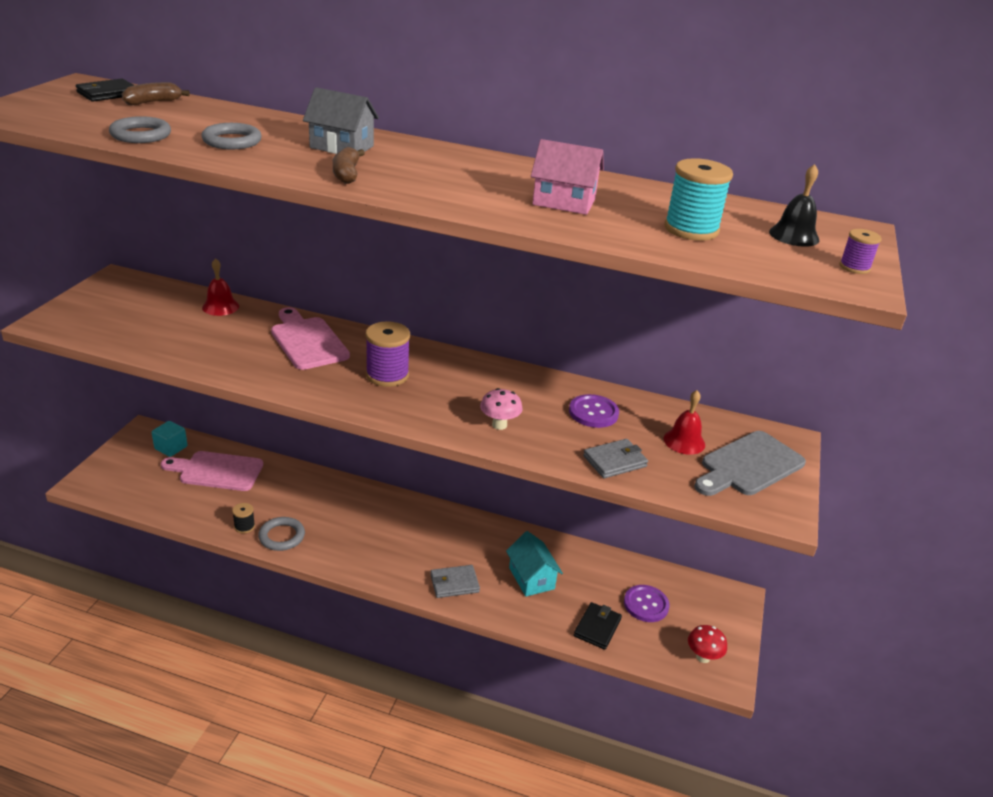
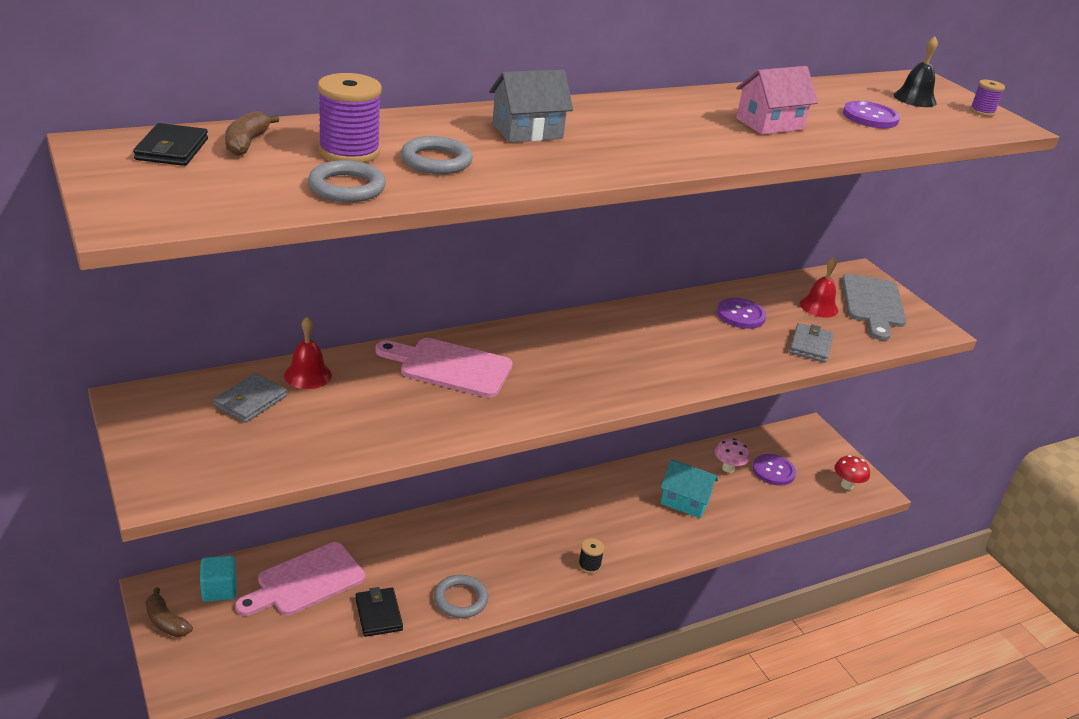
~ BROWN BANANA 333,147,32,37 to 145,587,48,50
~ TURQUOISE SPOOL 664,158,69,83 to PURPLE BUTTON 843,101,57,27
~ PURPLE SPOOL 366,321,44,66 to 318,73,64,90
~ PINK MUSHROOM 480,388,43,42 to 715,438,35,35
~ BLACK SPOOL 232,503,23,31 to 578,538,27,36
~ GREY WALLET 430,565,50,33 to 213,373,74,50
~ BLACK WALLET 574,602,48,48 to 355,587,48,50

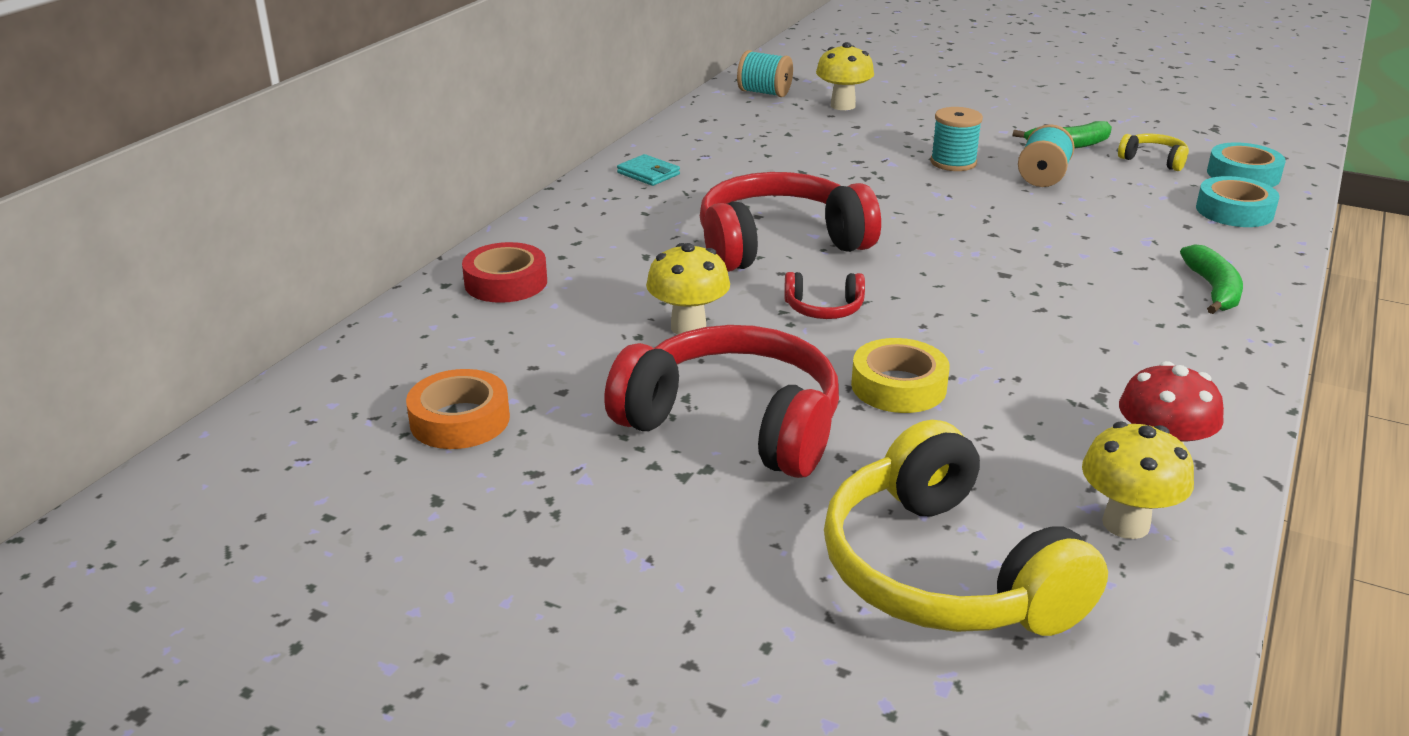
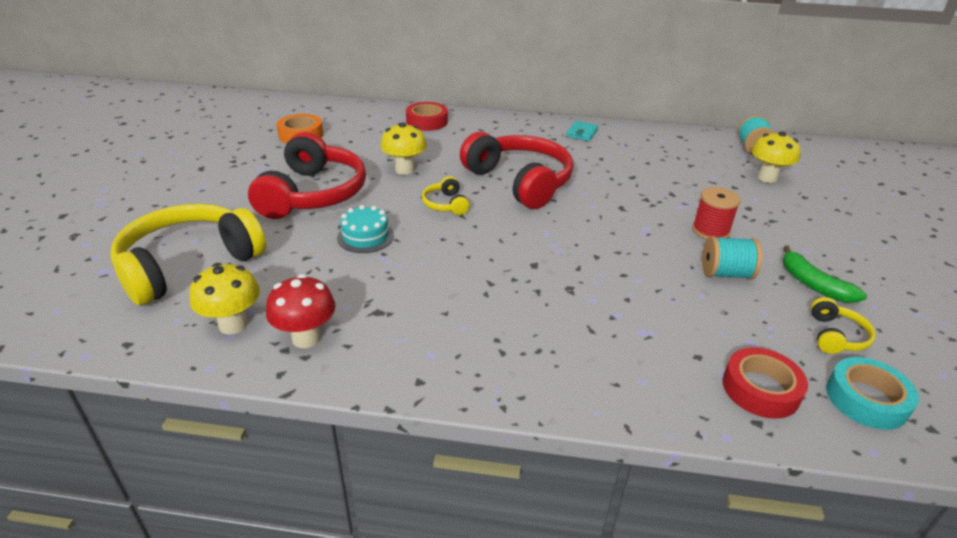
~ TURQUOISE SPOOL 930,107,53,64 to RED SPOOL 692,187,49,52
~ TURQUOISE TAPE 1196,176,83,51 to RED TAPE 723,347,85,72
- GREEN BANANA 1180,244,63,70
~ RED HEADPHONES 784,272,81,47 to YELLOW HEADPHONES 422,176,48,39
~ YELLOW TAPE 851,338,99,75 to TURQUOISE CAKE 337,205,57,48

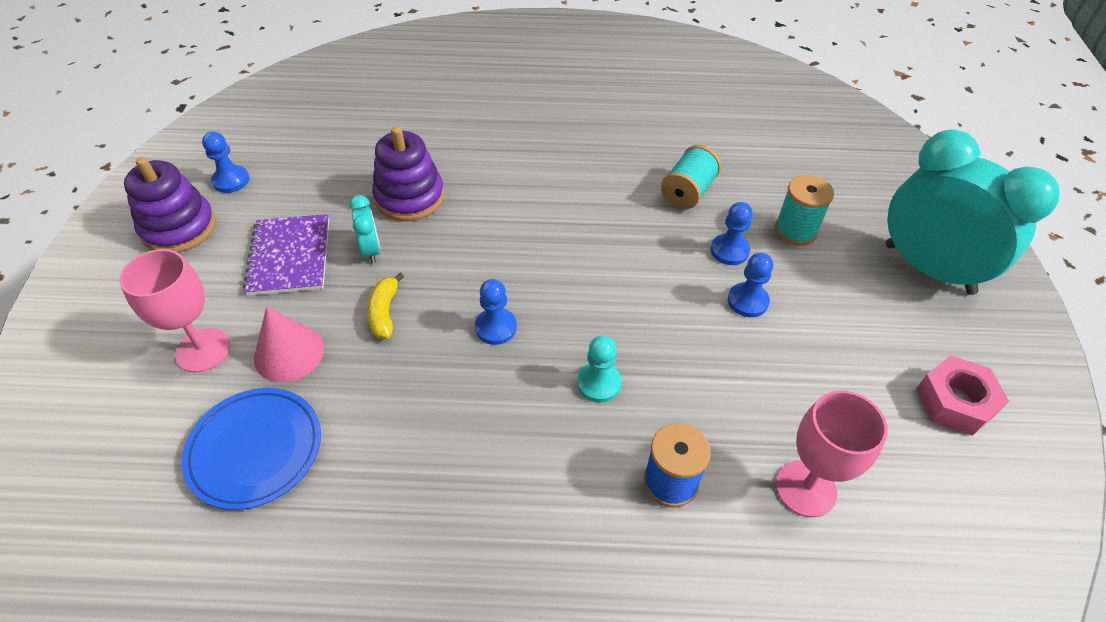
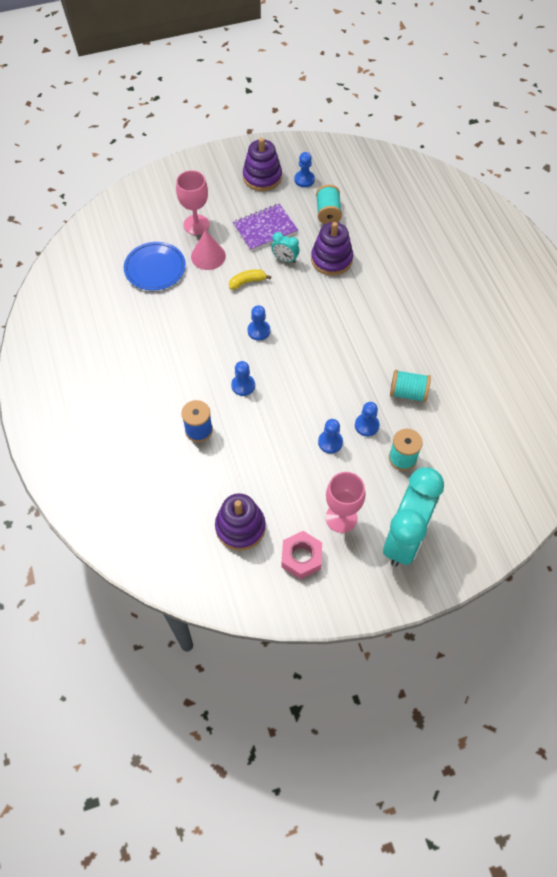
~ TURQUOISE CLOCK 349,195,32,68 = 271,232,28,31 60 degrees clockwise
~ TURQUOISE PAWN 577,336,45,67 to BLUE PAWN 231,361,24,35
~ PINK GOBLET 776,390,112,127 to 326,472,39,61
+ TURQUOISE SPOOL 316,184,26,40
+ PURPLE STACKING TOY 215,493,51,58

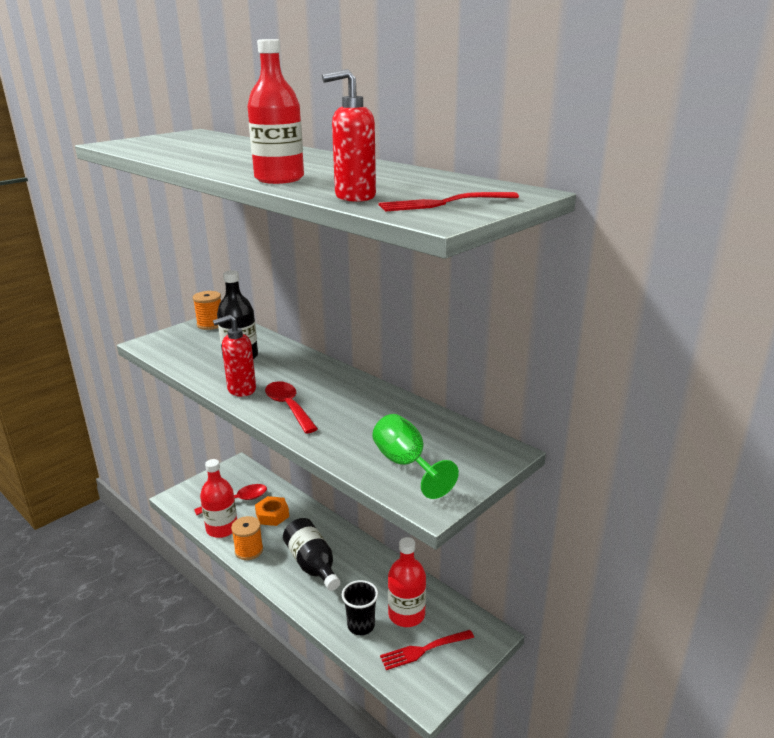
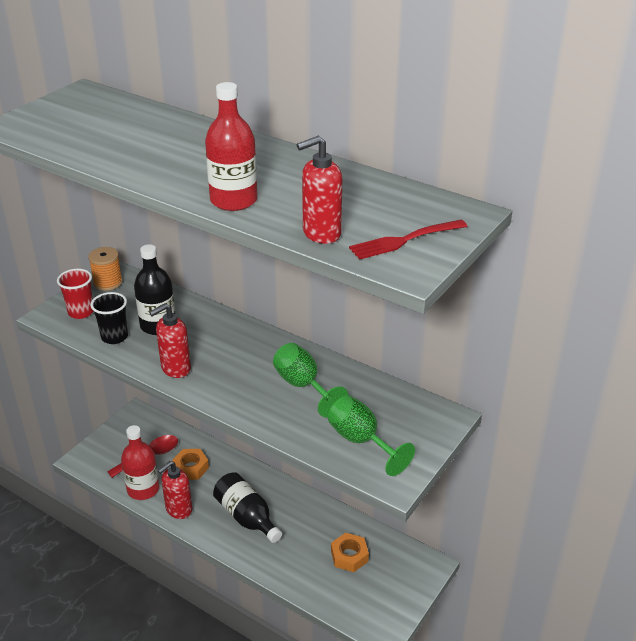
- RED SPOON 265,381,53,52
~ ORANGE SPOOL 231,516,32,44 to RED SOAP DISPENSER 158,461,34,58
~ RED BOTTLE 388,537,38,90 to ORANGE NUT 331,533,38,39
~ BLACK CUP 342,580,36,55 to 91,292,37,52
- RED FORK 380,630,94,40
+ RED CUP 57,268,36,51
+ GREEN GOBLET 273,343,75,74

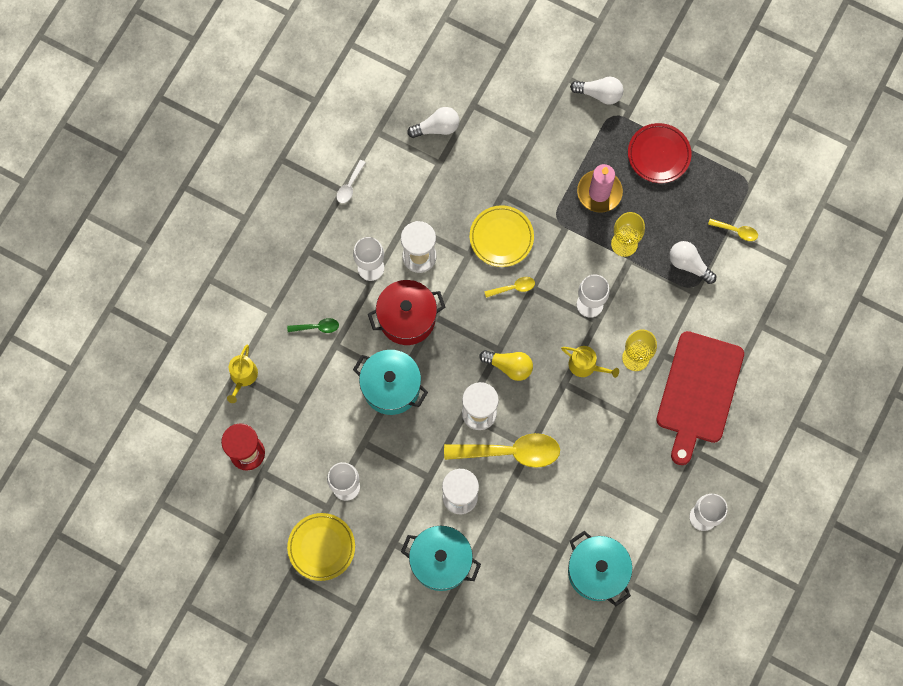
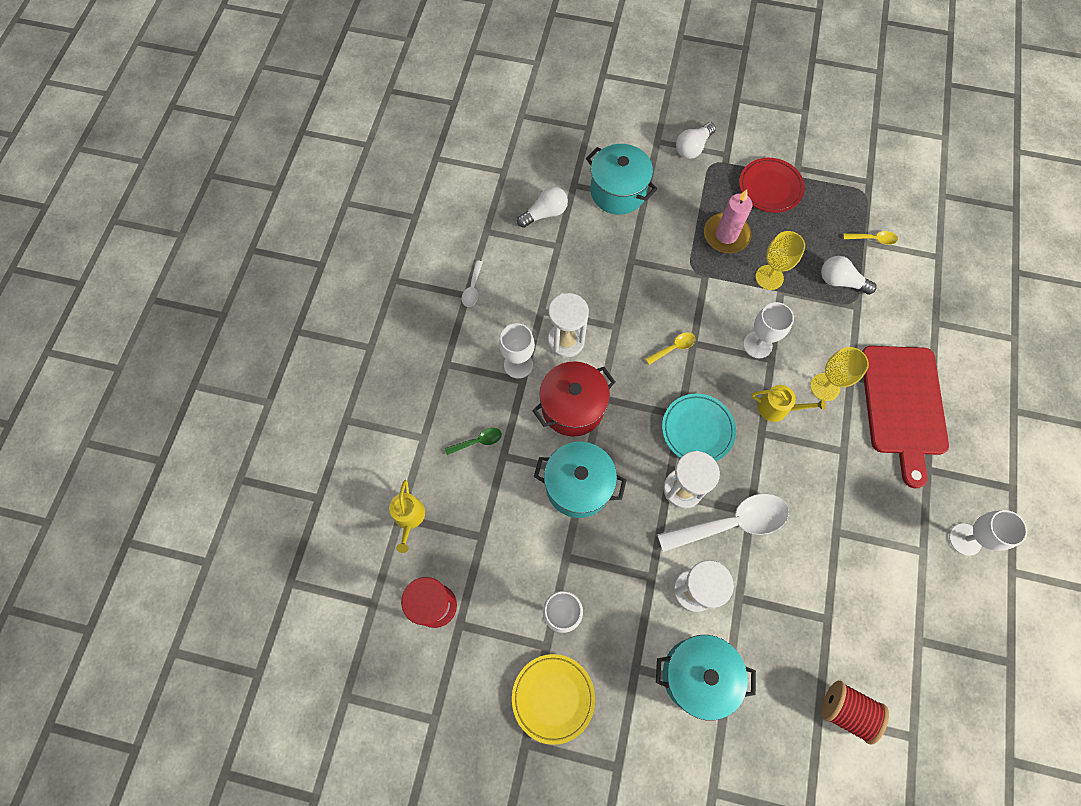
~ WHITE LIGHT BULB 570,77,53,28 = 676,122,40,37 135 degrees clockwise
- YELLOW PLATE 470,205,64,62
~ YELLOW LIGHT BULB 479,350,54,31 to TURQUOISE PLATE 662,394,74,67
~ YELLOW SPOON 444,433,116,35 to WHITE SPOON 657,493,132,59
~ TURQUOISE POT 568,531,64,75 to 586,144,71,71
+ RED SPOOL 821,681,68,64

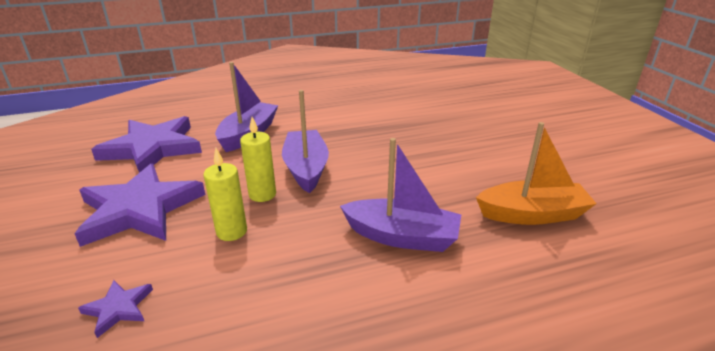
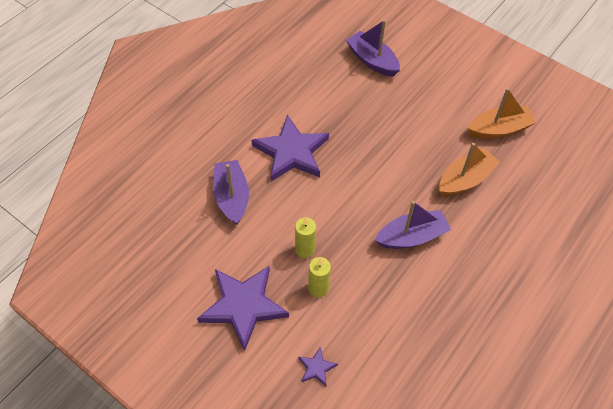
~ PURPLE BOAT 282,90,47,103 to 346,20,54,57
~ PURPLE STAR 91,116,111,57 to 251,115,78,67
+ ORANGE BOAT 468,88,69,51

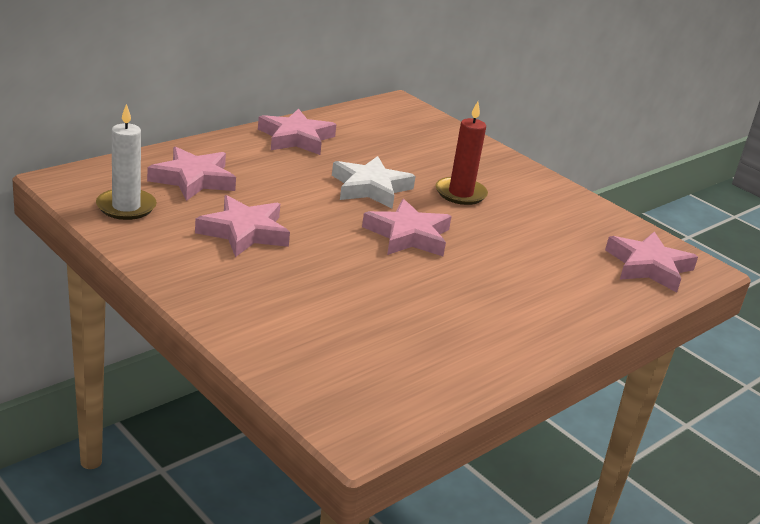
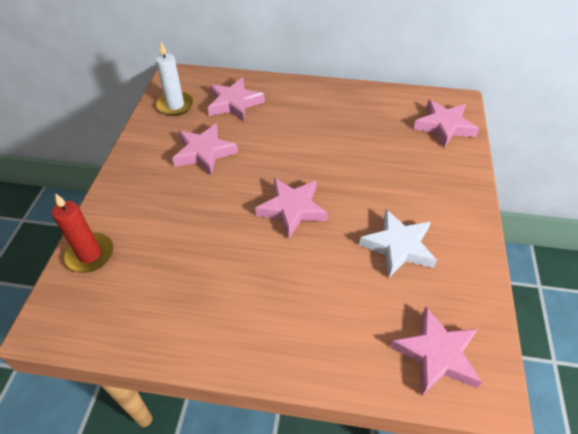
~ RED CANDLE 435,101,53,104 to 52,193,62,80
~ PINK STAR 258,109,79,46 to 413,100,66,48
~ WHITE STAR 332,156,84,53 to 359,210,78,68

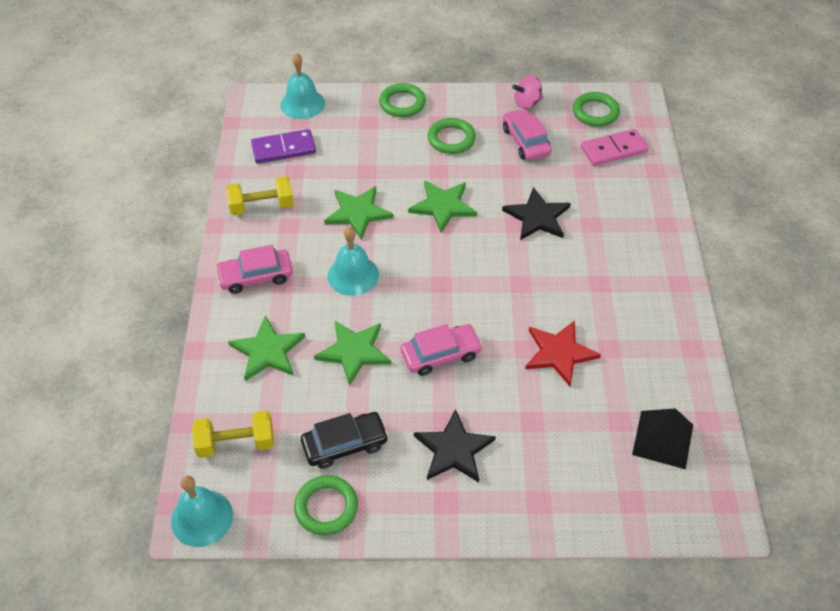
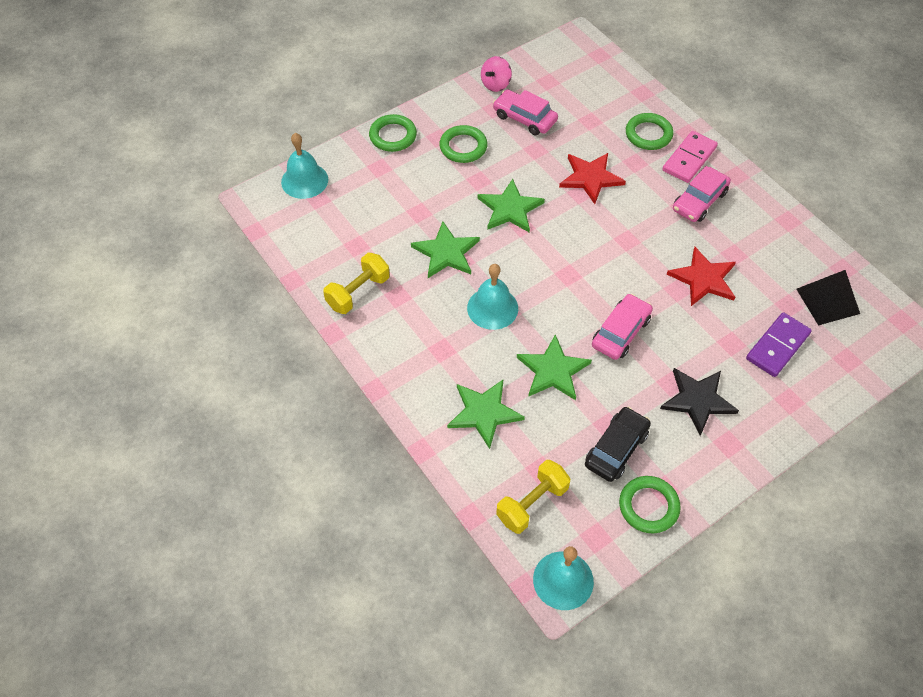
~ GREEN RING 573,92,47,35 to 626,113,47,37
~ PURPLE DOMINO 251,129,65,35 to 746,312,66,65
~ PINK DOMINO 581,129,67,37 to 662,131,56,52
~ BLACK STAR 502,187,69,53 to RED STAR 559,153,67,51
~ PINK CAR 215,245,78,49 to 673,166,58,56

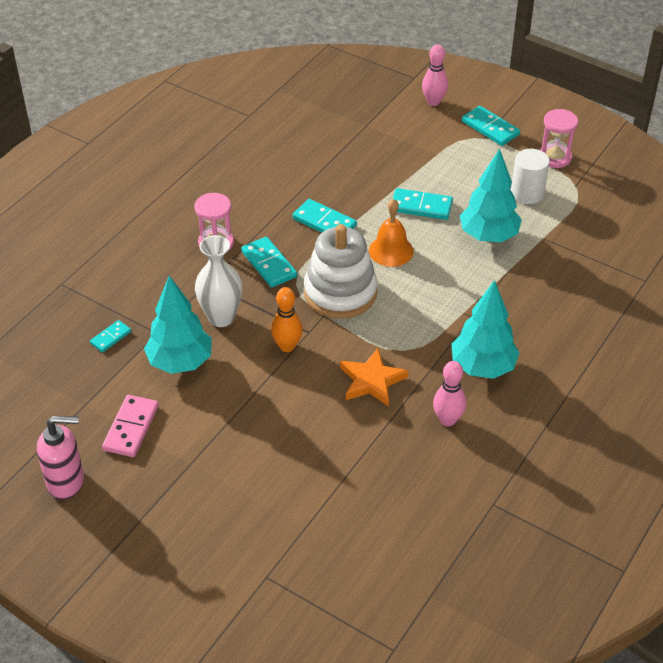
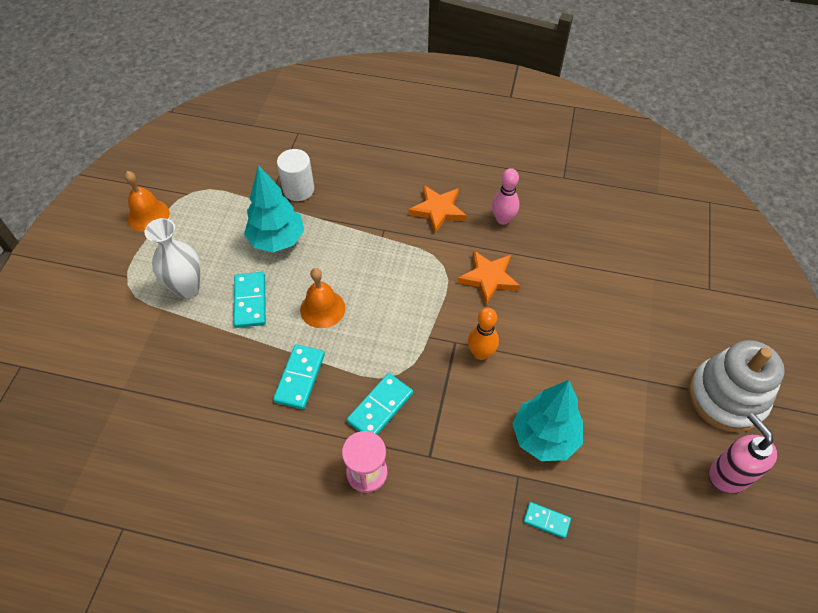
- PINK BOWLING PIN 422,44,26,62
- TURQUOISE DOMINO 462,106,58,40
~ PINK HOURGLASS 540,109,38,59 to ORANGE BELL 125,171,45,61
~ WHITE CYLINDER 511,149,39,55 to 277,149,37,52
~ WHITE STACKING TOY 304,224,73,95 to 688,340,97,92
~ WHITE VASE 195,235,47,92 to 145,218,56,80
~ TURQUOISE TREE 451,280,69,99 to ORANGE STAR 409,185,58,49
- PINK DOMINO 102,395,57,62

